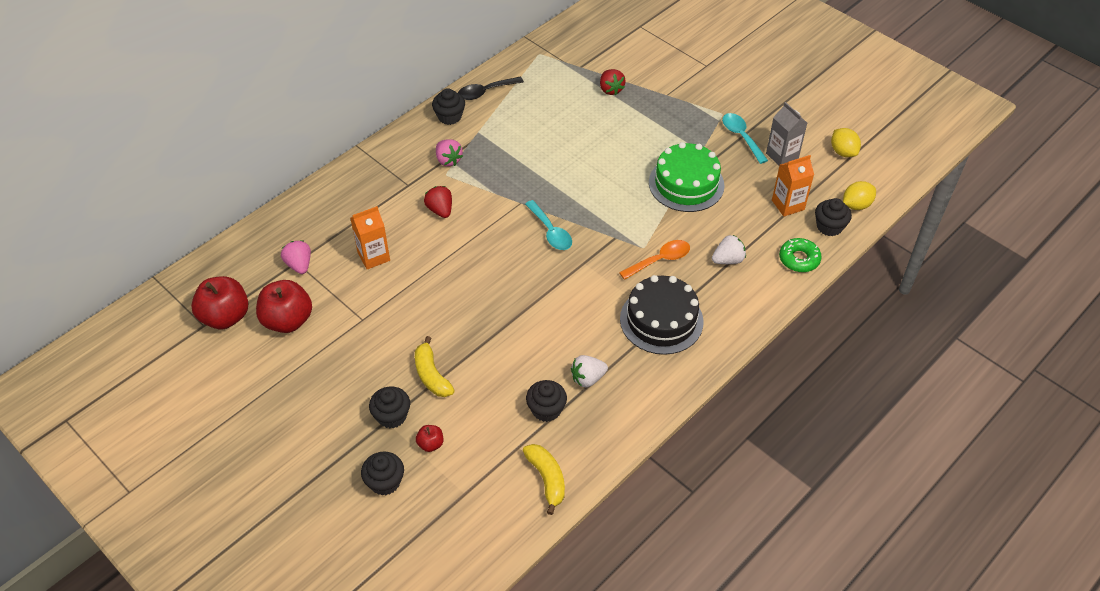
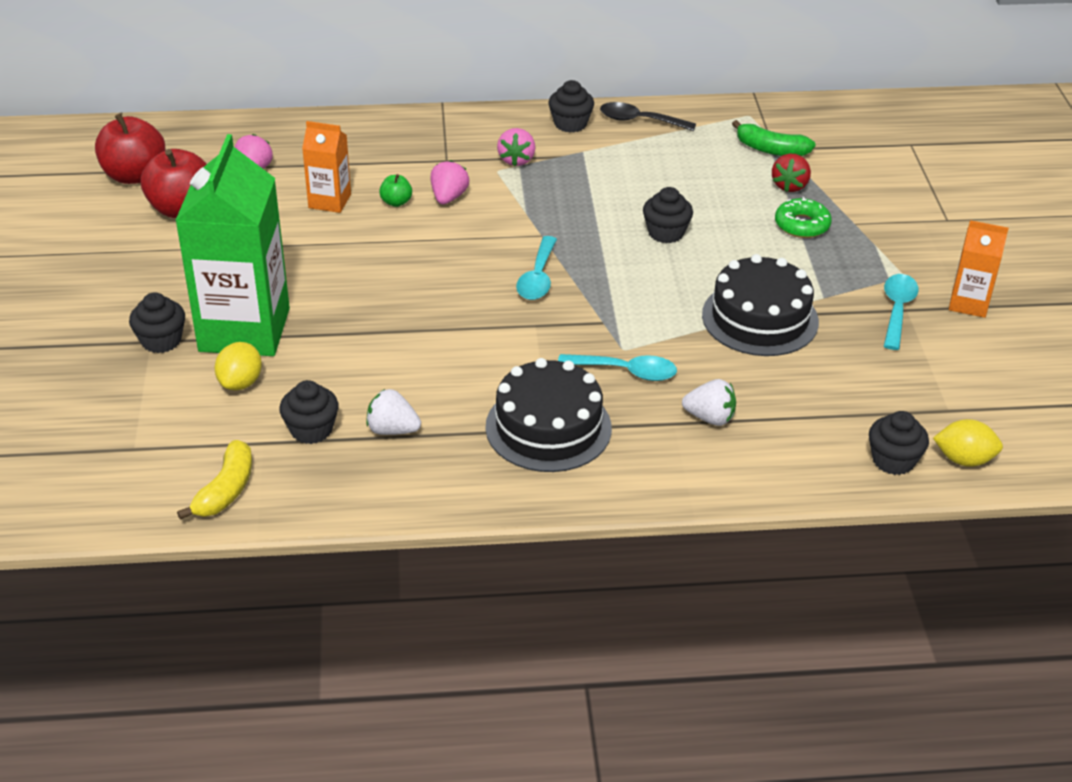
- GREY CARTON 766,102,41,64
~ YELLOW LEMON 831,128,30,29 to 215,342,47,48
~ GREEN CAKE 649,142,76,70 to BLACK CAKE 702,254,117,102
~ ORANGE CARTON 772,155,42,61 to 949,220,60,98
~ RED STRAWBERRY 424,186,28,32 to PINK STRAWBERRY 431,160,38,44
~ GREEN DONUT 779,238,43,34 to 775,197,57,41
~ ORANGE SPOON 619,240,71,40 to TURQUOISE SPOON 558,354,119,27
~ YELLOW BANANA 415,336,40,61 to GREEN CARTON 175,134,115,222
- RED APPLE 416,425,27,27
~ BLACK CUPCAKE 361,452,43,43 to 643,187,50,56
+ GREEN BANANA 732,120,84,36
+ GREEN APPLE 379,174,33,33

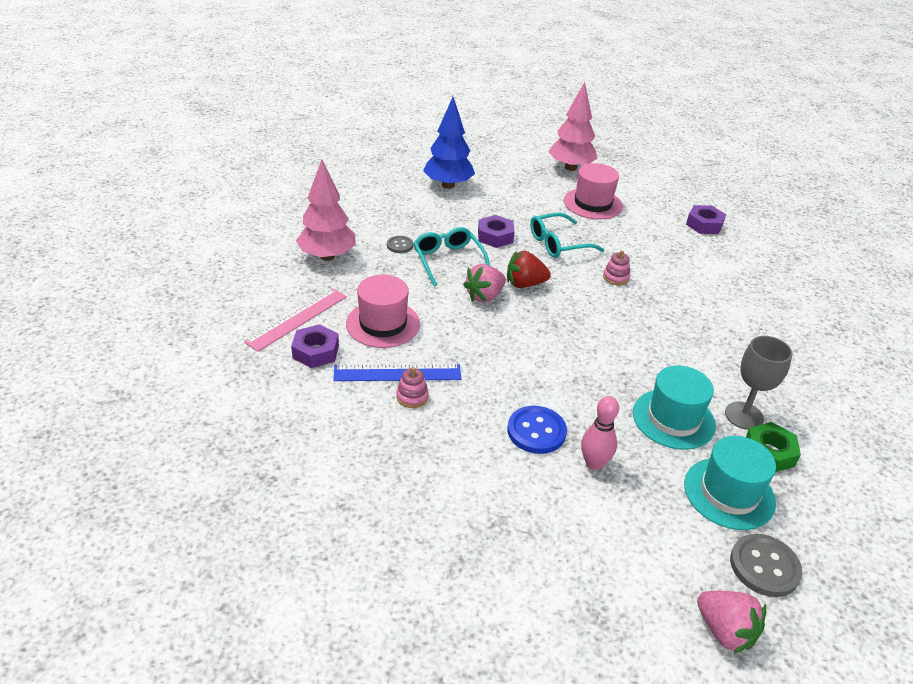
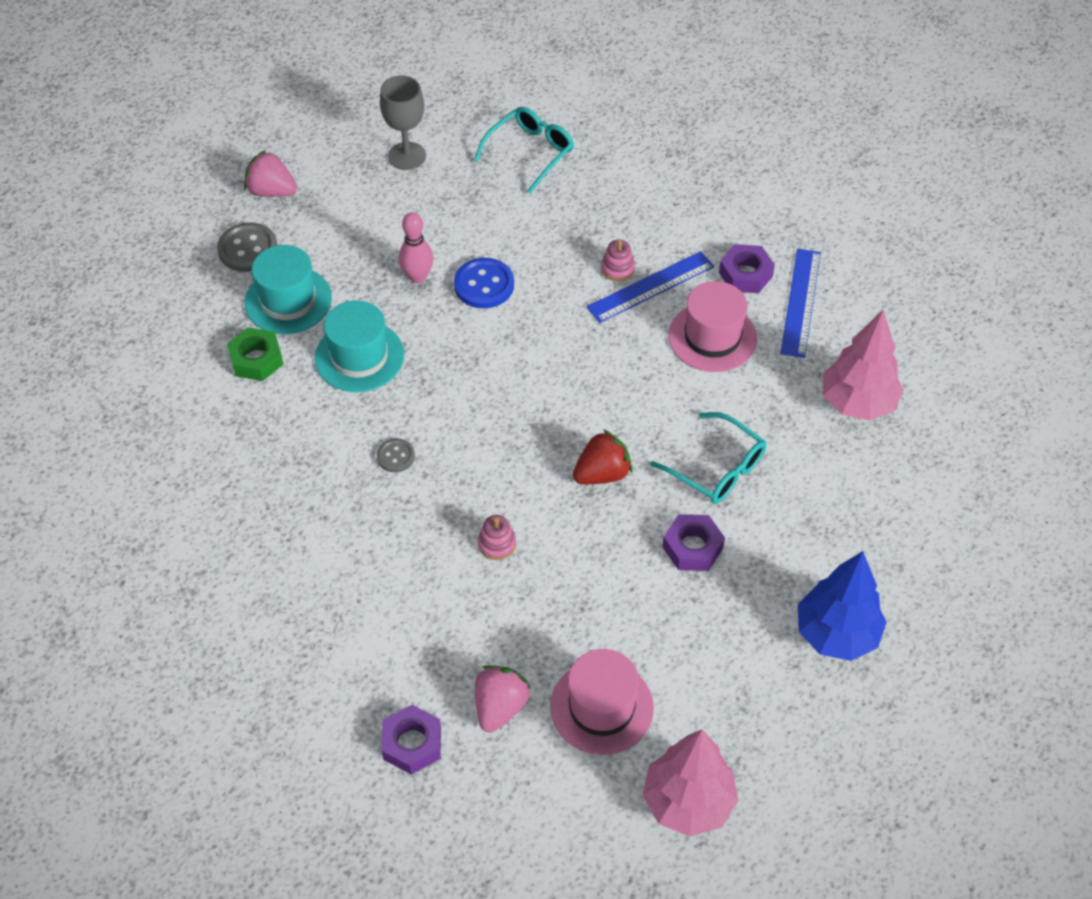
~ TURQUOISE GLASSES 530,213,75,45 to 474,107,100,87
~ GREY BUTTON 387,236,26,17 to 377,438,38,34
~ PINK STRAWBERRY 463,264,43,38 to 475,665,56,67
~ PINK RULER 244,288,103,64 to BLUE RULER 780,249,41,109
~ GREY GOBLET 725,336,68,94 to 380,75,46,95

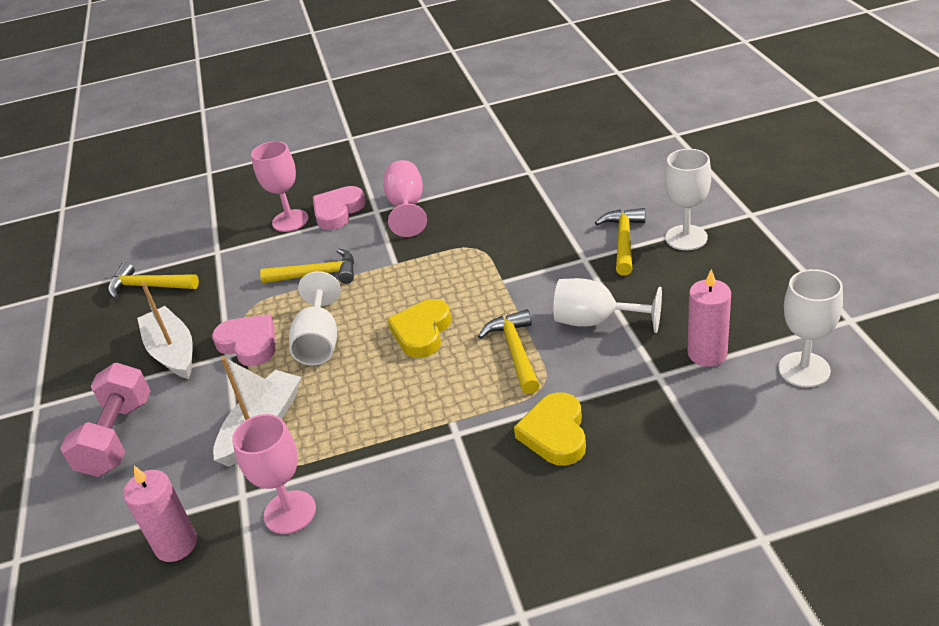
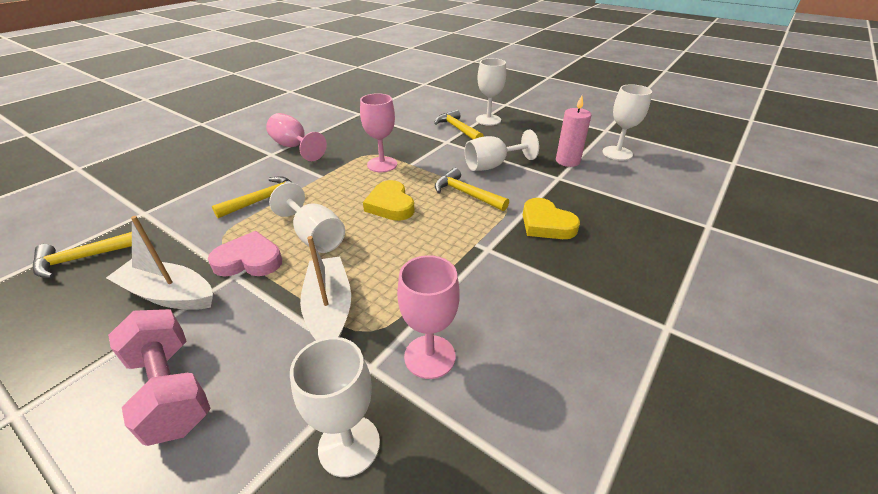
~ PINK GOBLET 251,141,58,91 to 360,93,37,79
- PINK HEART 313,186,53,44
~ PINK CANDLE 123,466,74,96 to WHITE GOBLET 290,337,90,140

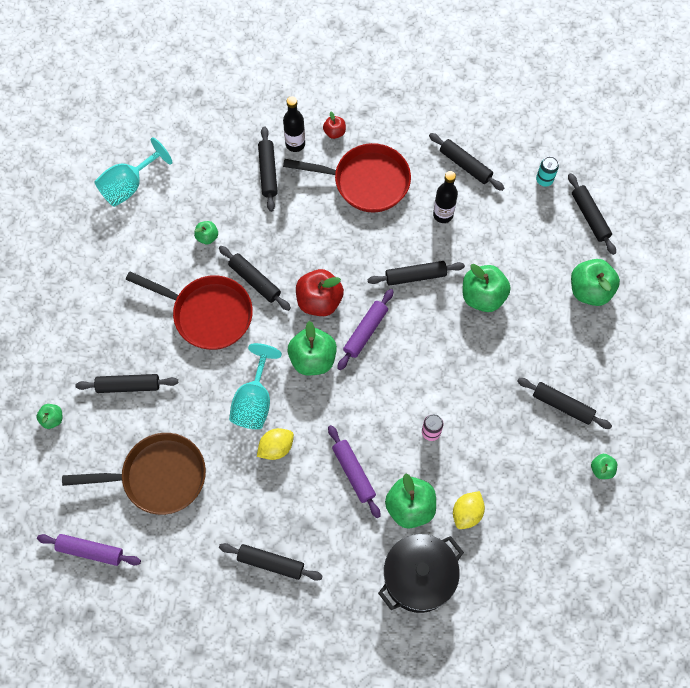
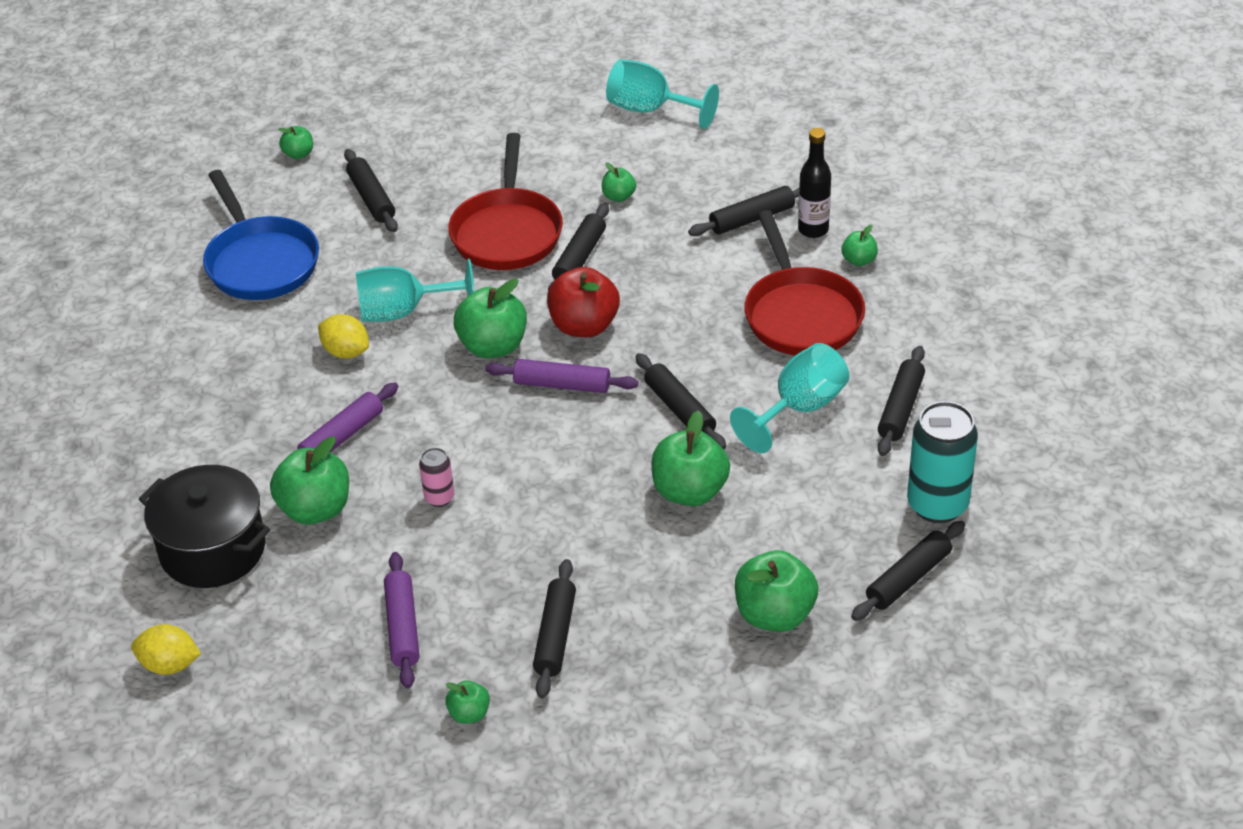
~ RED APPLE 323,112,23,27 to GREEN APPLE 842,225,36,41
~ TURQUOISE CAN 536,156,23,31 = 907,401,71,122 x2.00
~ BLACK BOTTLE 433,171,25,52 to TURQUOISE GOBLET 730,343,119,110
~ BROWN PAN 62,433,144,82 to BLUE PAN 203,170,116,130
~ YELLOW LEMON 453,491,32,38 to 131,624,70,51
~ PURPLE ROLLING PIN 37,534,104,32 to 384,552,36,136
- BLACK ROLLING PIN 219,543,103,38

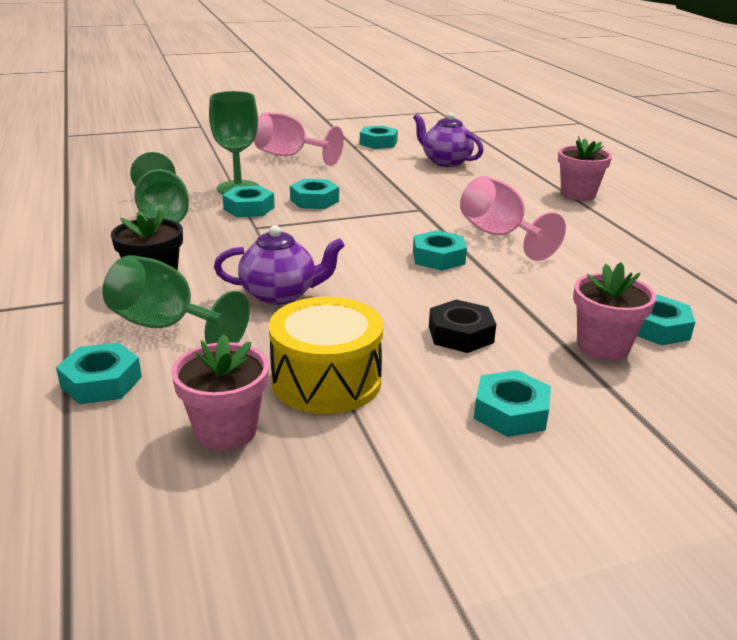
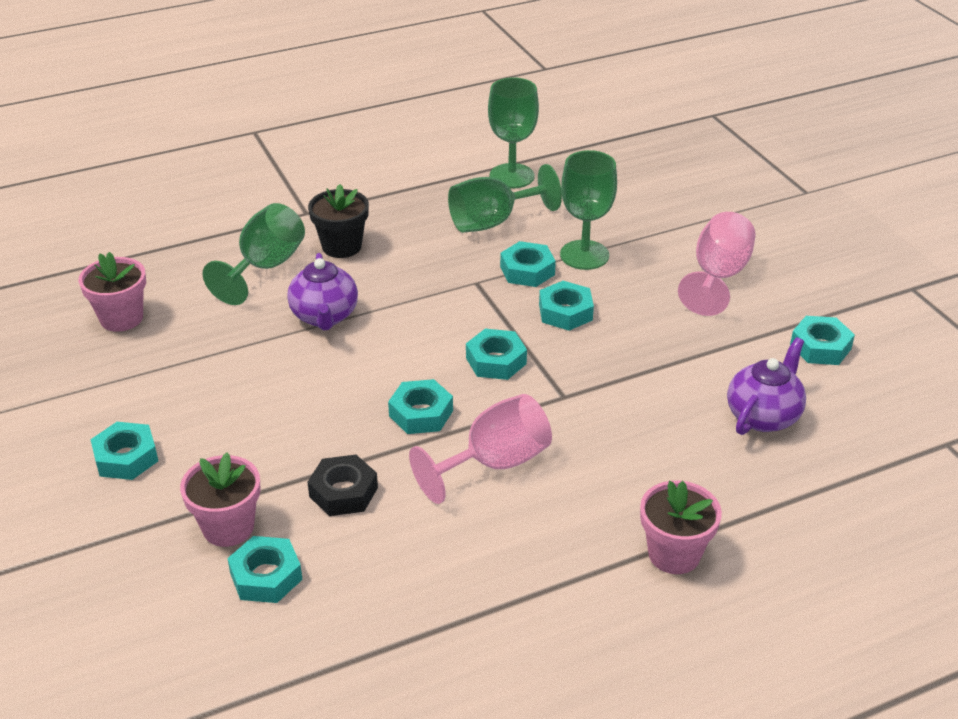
- YELLOW DRUM 269,297,114,117
~ BLACK NUT 429,299,67,54 to 308,455,70,61
~ TURQUOISE NUT 56,342,86,62 to 466,329,61,51
+ GREEN GOBLET 488,77,51,111

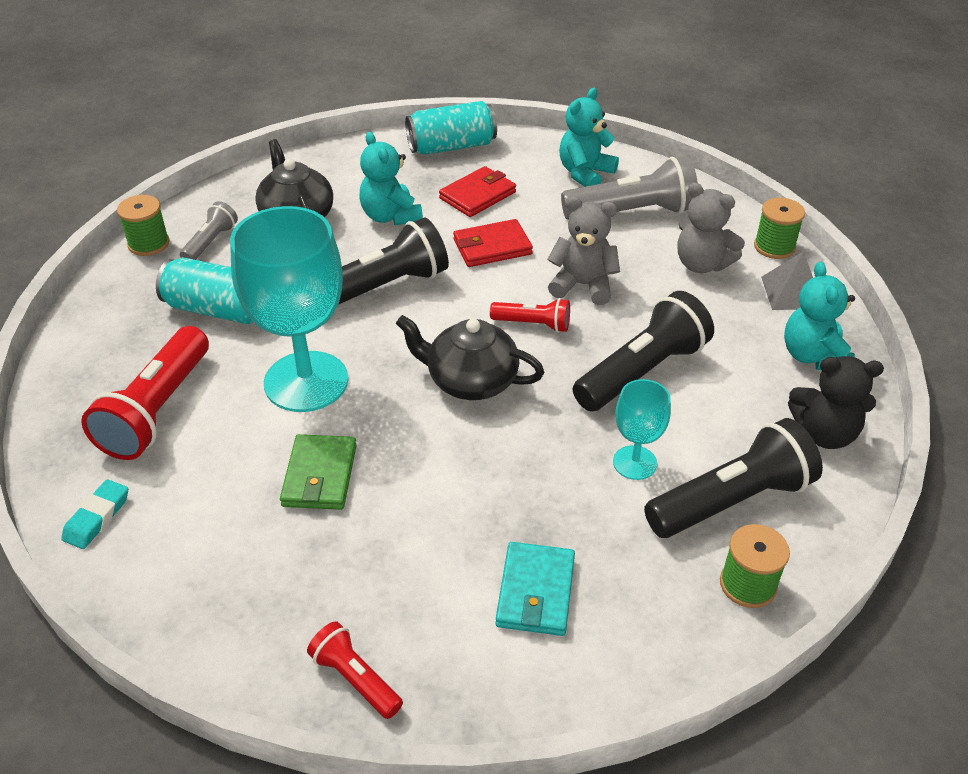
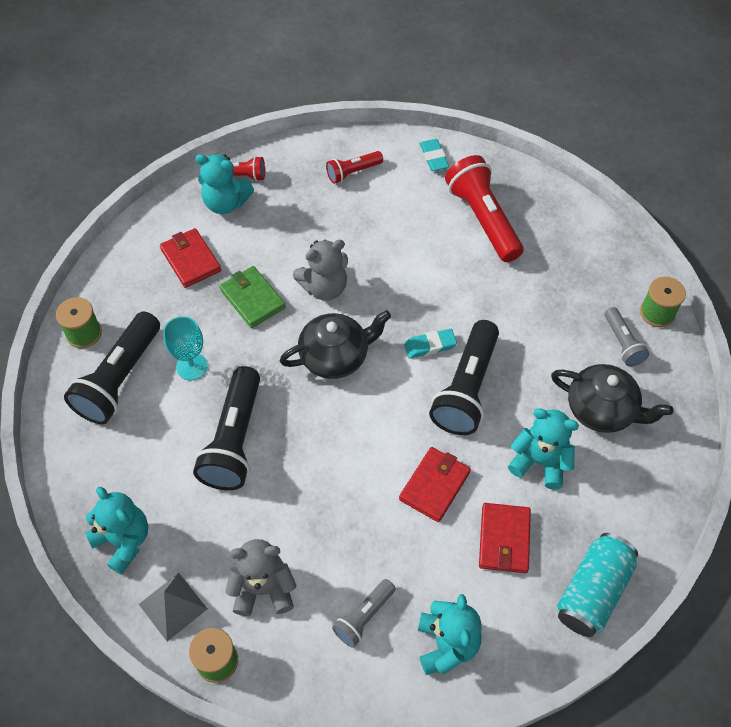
~ GREY FLASHLIGHT 561,156,137,64 = 332,579,64,69 x0.53
~ GREY TEDDY BEAR 547,197,73,108 to 293,239,55,61
- TURQUOISE GOBLET 230,206,118,206
- TURQUOISE CAN 156,258,97,66
~ RED FLASHLIGHT 490,298,80,35 to 326,151,57,33
- BLACK TEDDY BEAR 788,356,96,93
~ GREEN WALLET 280,434,77,76 to 219,266,67,62
~ TURQUOISE WALLET 496,542,79,94 to RED WALLET 160,228,61,60
+ TURQUOISE TEDDY BEAR 196,154,58,60
+ TURQUOISE ERASER 404,329,53,30

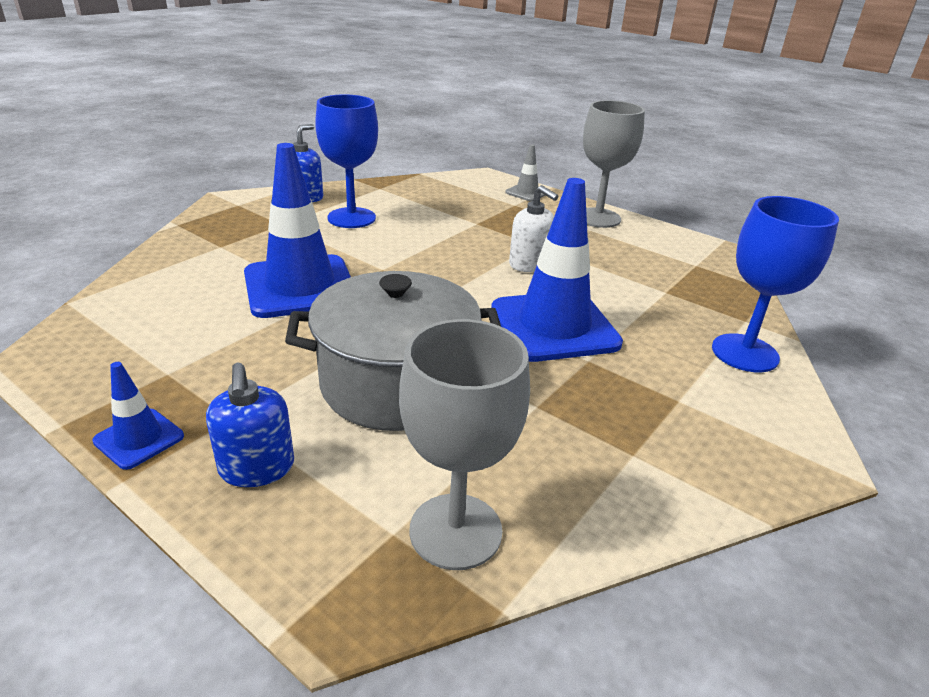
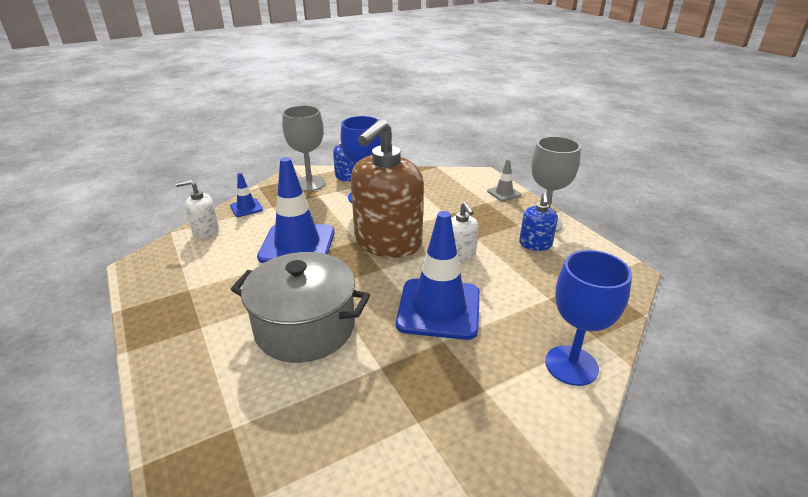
~ GREY GOBLET 399,319,131,251 to 282,106,43,85
~ BLUE TRAFFIC CONE 92,362,92,108 to 230,173,33,44
~ BLUE SOAP DISPENSER 206,362,88,125 to 519,193,39,58
+ BROWN SOAP DISPENSER 351,118,73,140
+ WHITE SOAP DISPENSER 176,180,43,59

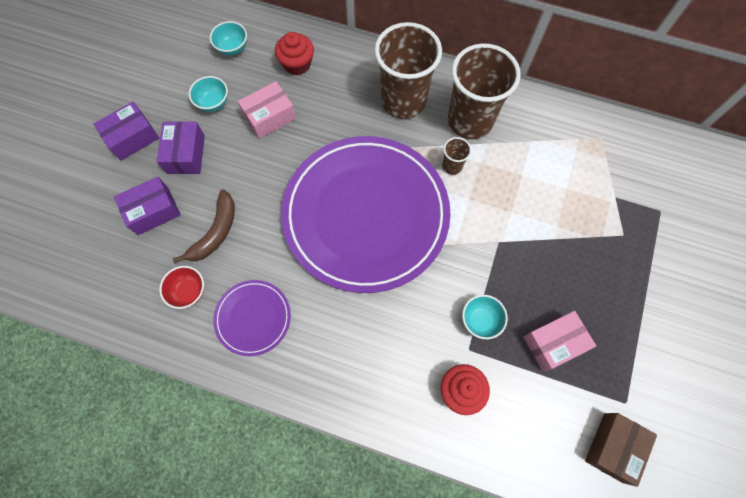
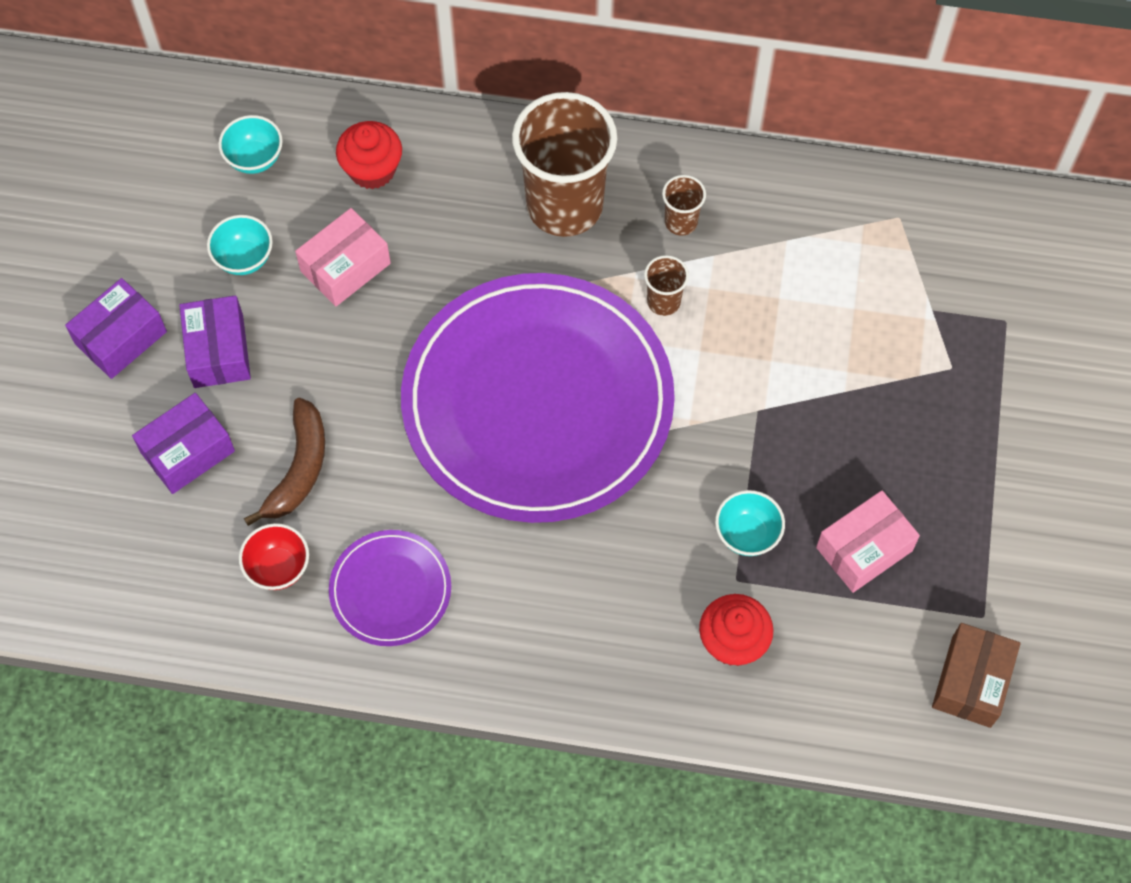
~ BROWN CUP 448,43,73,96 = 662,175,44,61 x0.43

